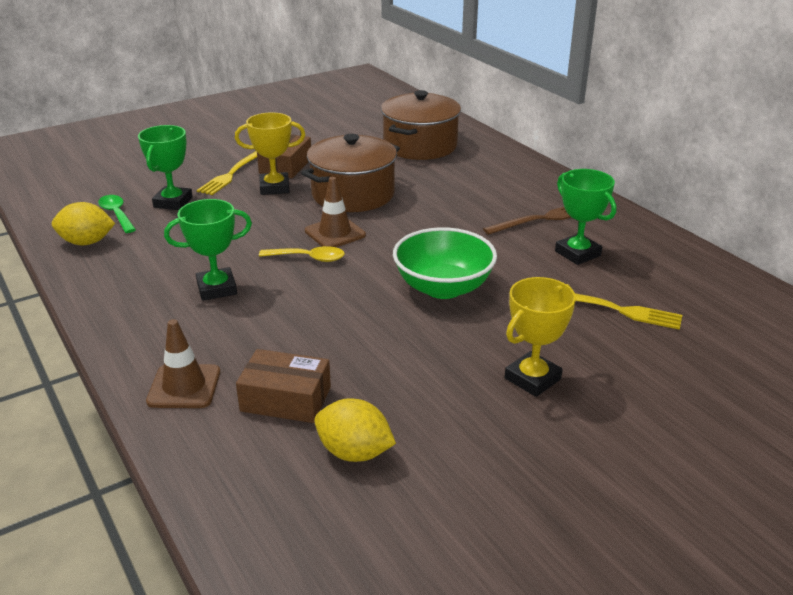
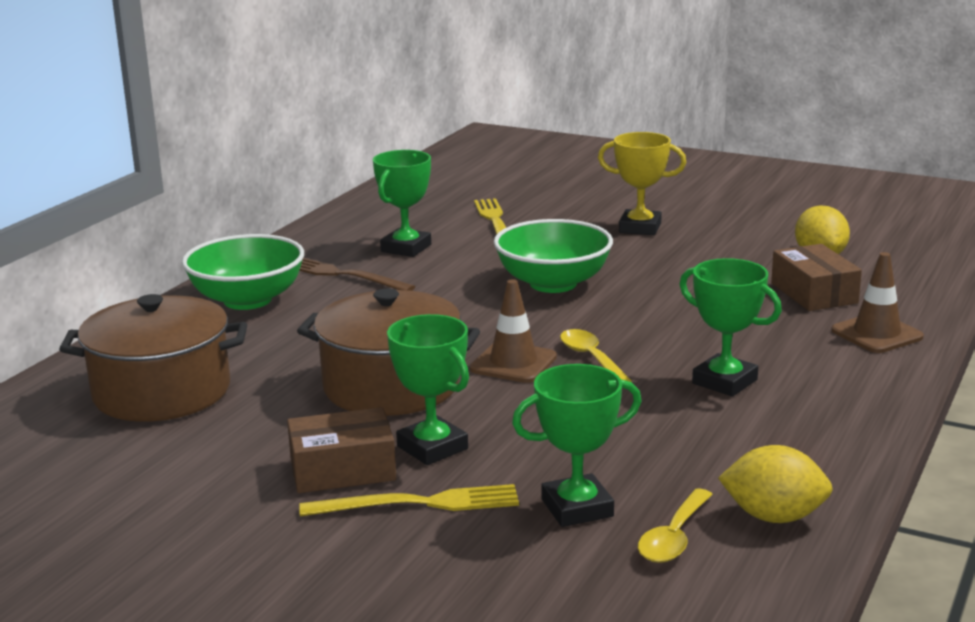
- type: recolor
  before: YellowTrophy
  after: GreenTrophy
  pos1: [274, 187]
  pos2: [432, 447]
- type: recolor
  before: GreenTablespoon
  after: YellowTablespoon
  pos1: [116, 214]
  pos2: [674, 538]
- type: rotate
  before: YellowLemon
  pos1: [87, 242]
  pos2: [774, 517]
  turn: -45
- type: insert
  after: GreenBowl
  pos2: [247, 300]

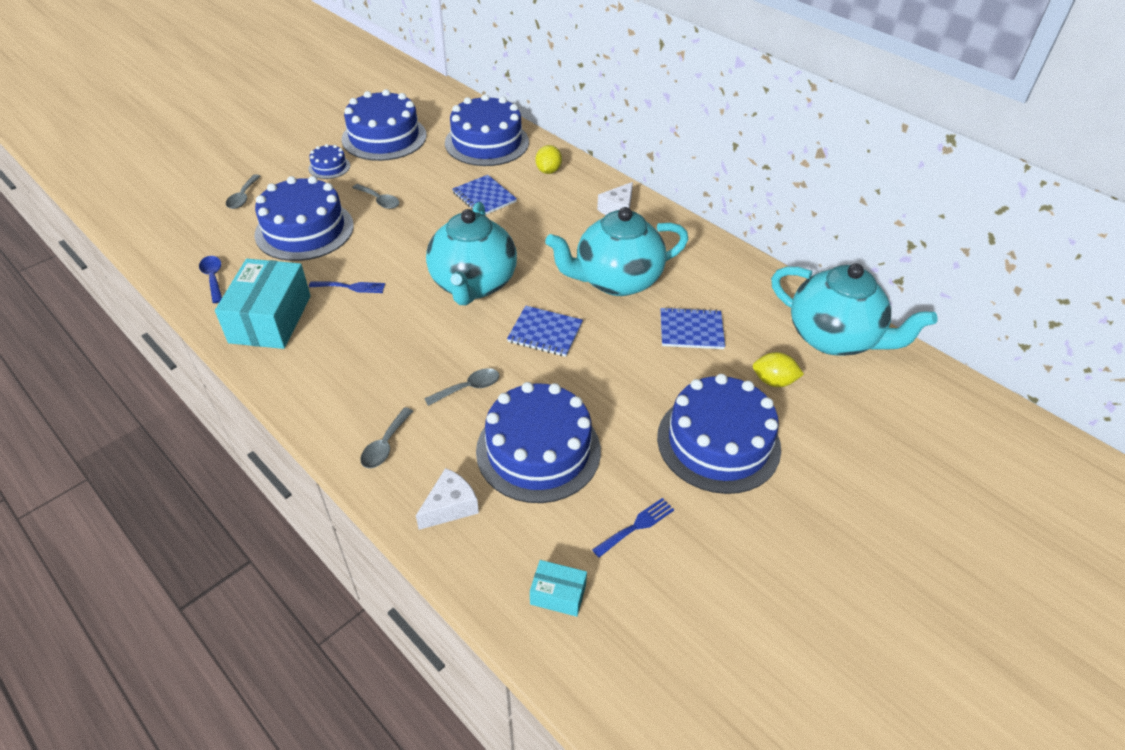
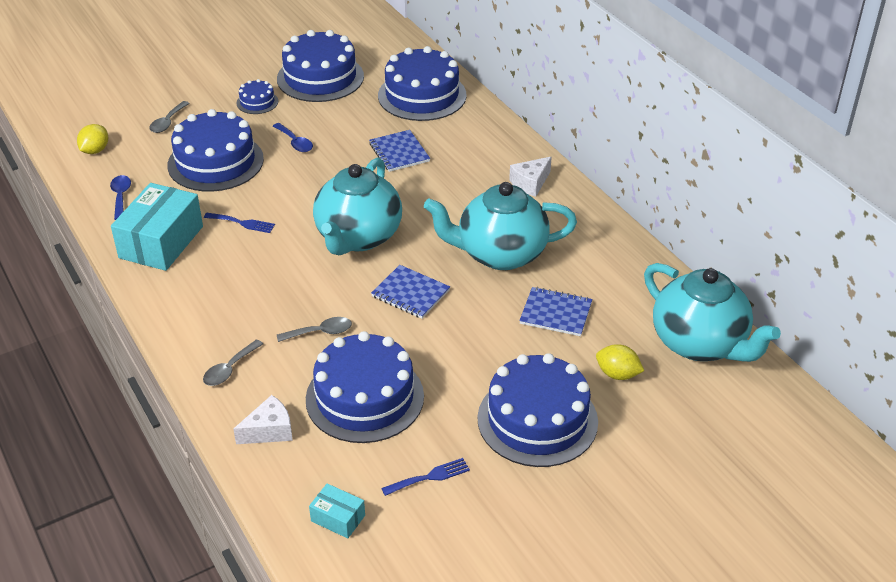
- type: move
  before: YellowLemon
  pos1: [548, 171]
  pos2: [95, 150]
- type: recolor
  before: AshGreyTablespoon
  after: CobaltTablespoon
  pos1: [379, 201]
  pos2: [295, 142]

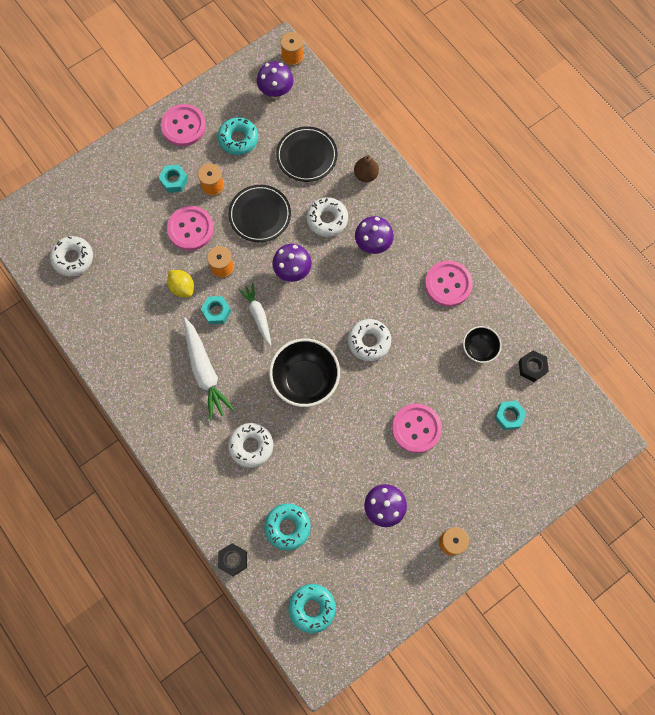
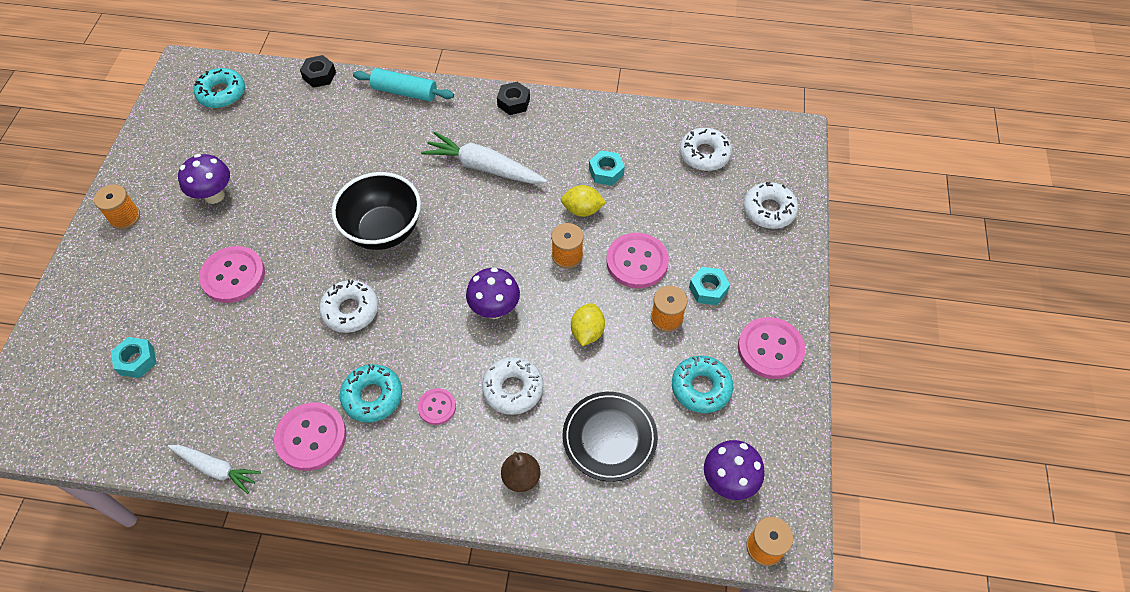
- type: replace
  before: BlackDinnerPlate
  after: YellowLemon
  pos1: [260, 215]
  pos2: [587, 332]
- type: replace
  before: RoyalPurpleFungus
  after: PinkButton
  pos1: [373, 244]
  pos2: [437, 407]
- type: move
  before: SnowWhiteCarrot
  pos1: [258, 315]
  pos2: [216, 469]
- type: move
  before: TealNut
  pos1: [216, 312]
  pos2: [606, 172]
- type: delete
  before: BlackBowl
  pos1: [479, 349]
- type: move
  before: BlackNut
  pos1: [532, 367]
  pos2: [513, 102]
- type: move
  before: SnowWhiteDoughnut
  pos1: [251, 446]
  pos2: [769, 210]
- type: move
  before: TealDoughnut
  pos1: [287, 527]
  pos2: [372, 396]
- type: insert
  after: TealPastryRoller
  pos2: [404, 92]

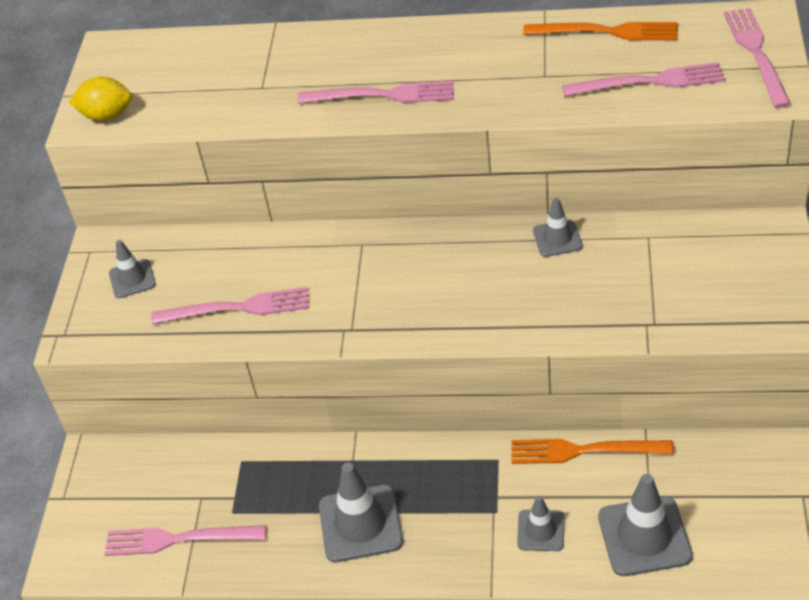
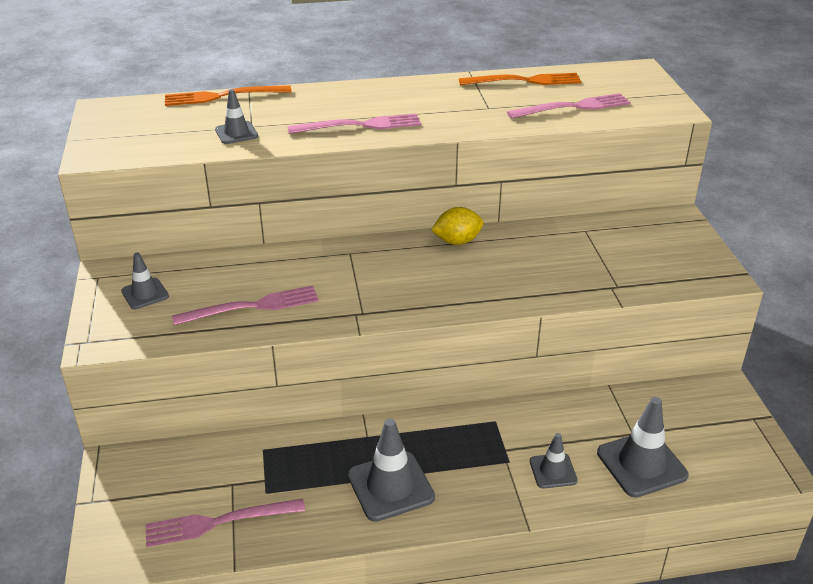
- type: delete
  before: PinkDinnerFork
  pos1: [756, 53]
- type: move
  before: YellowLemon
  pos1: [107, 115]
  pos2: [457, 241]
- type: move
  before: AshGreySafetyCone
  pos1: [557, 238]
  pos2: [236, 133]
- type: move
  before: OrangeColouredDinnerFork
  pos1: [584, 451]
  pos2: [222, 96]

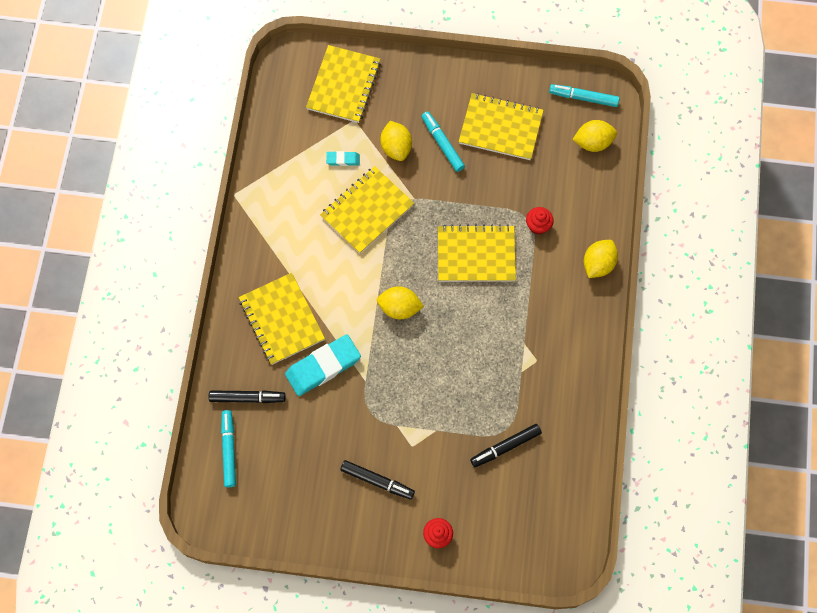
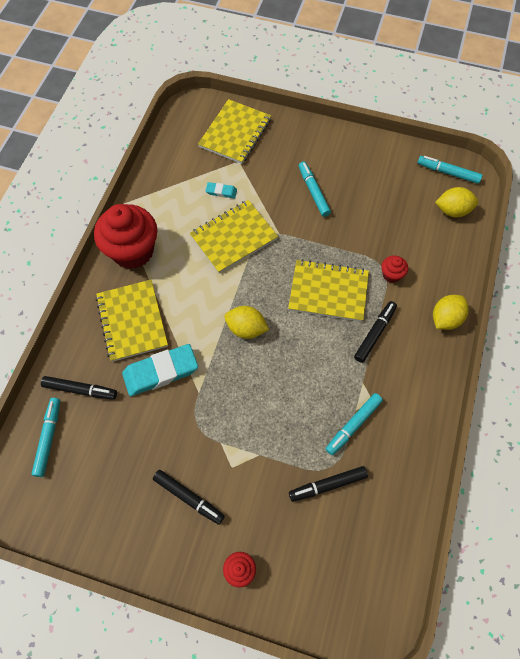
- type: delete
  before: YellowExerciseBook
  pos1: [500, 128]
- type: delete
  before: YellowLemon
  pos1: [396, 148]
- type: insert
  after: ScarletMuffin
  pos2: [133, 251]
- type: insert
  after: BlackMarker
  pos2: [375, 333]
- type: insert
  after: TealMarker
  pos2: [353, 425]

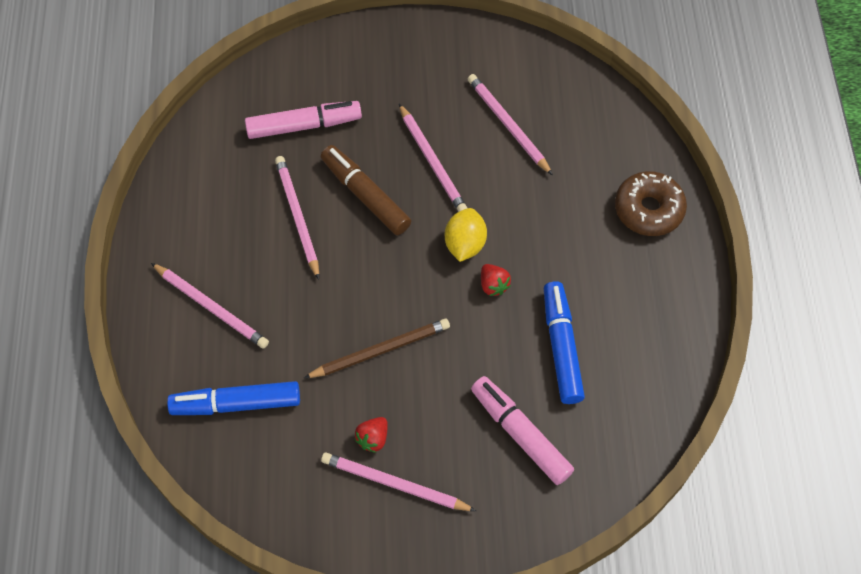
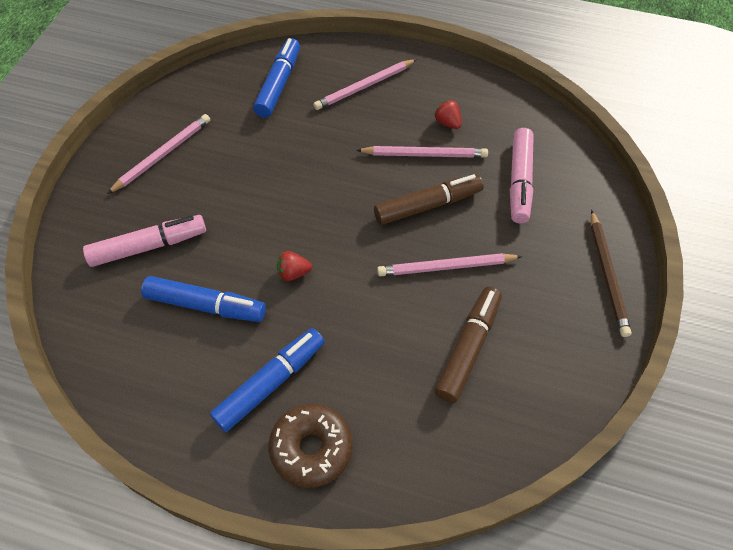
- type: replace
  before: PinkLeadPencil
  after: RussetMarker
  pos1: [508, 125]
  pos2: [468, 348]
- type: delete
  before: YellowLemon
  pos1: [465, 244]
- type: move
  before: RussetLeadPencil
  pos1: [380, 350]
  pos2: [607, 274]
- type: move
  before: ScarletBerry
  pos1: [373, 438]
  pos2: [447, 123]
- type: insert
  after: CobaltMarker
  pos2: [271, 383]

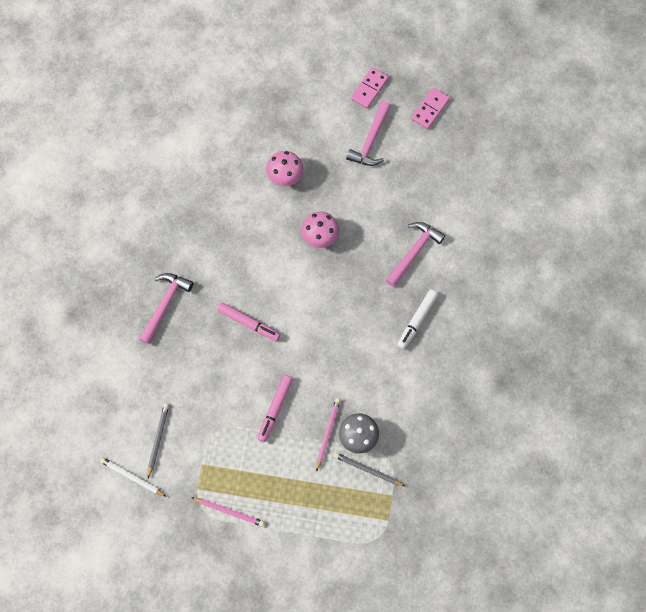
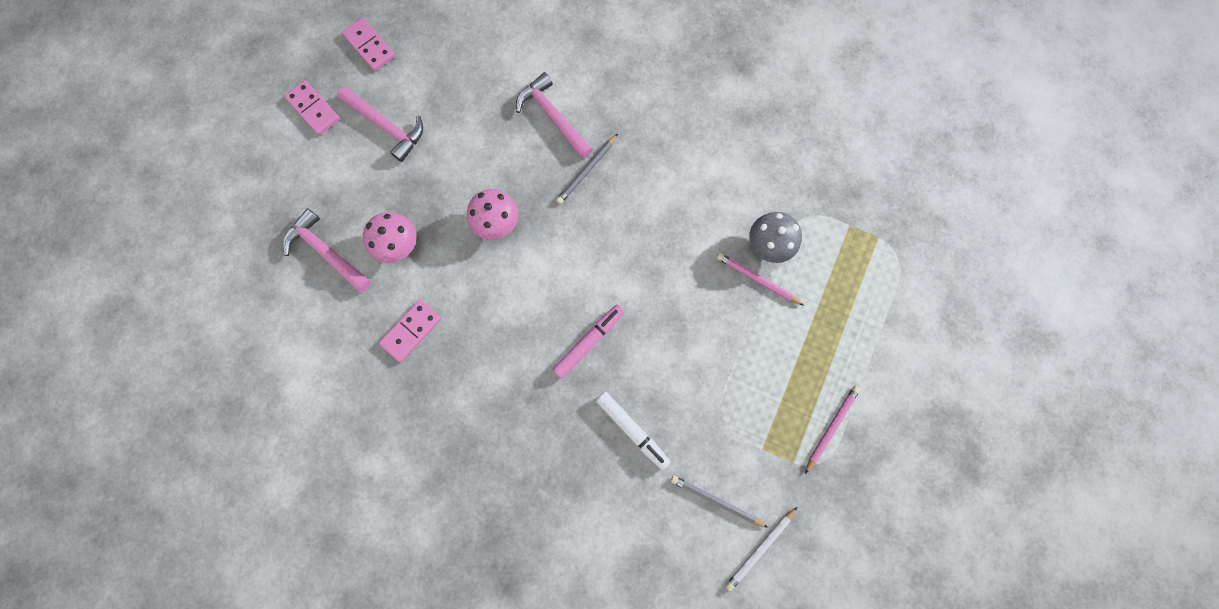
- type: move
  before: PinkClawHammer
  pos1: [165, 304]
  pos2: [326, 252]
- type: move
  before: SnowWhiteMarker
  pos1: [417, 320]
  pos2: [632, 429]
- type: delete
  before: PinkMarker
  pos1: [275, 408]
- type: move
  before: AshGreyLeadPencil
  pos1: [367, 470]
  pos2: [587, 171]
- type: insert
  after: PinkDominoTile
  pos2: [411, 331]

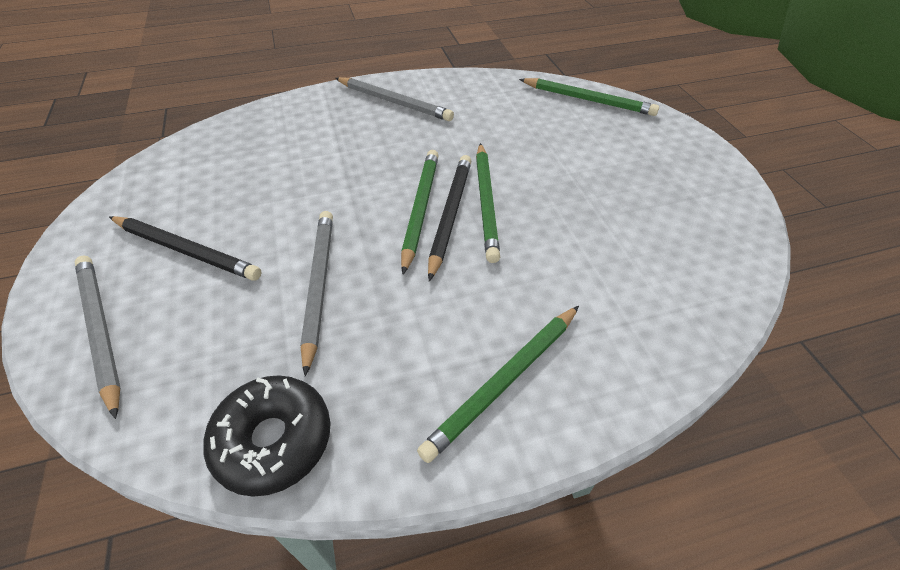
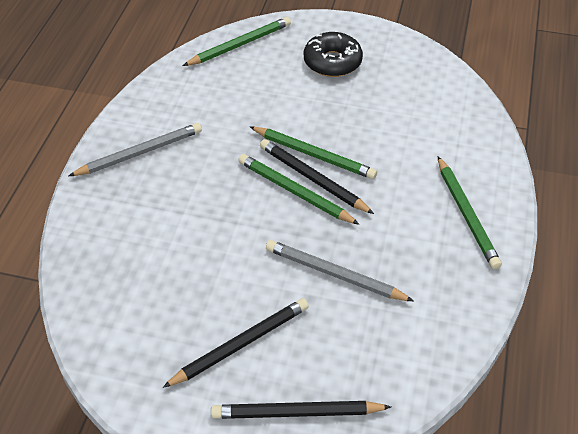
- type: recolor
  before: AshGreyLeadPencil
  after: BlackLeadPencil
  pos1: [100, 330]
  pos2: [296, 413]
- type: move
  before: BlackDoughnut
  pos1: [273, 440]
  pos2: [332, 62]

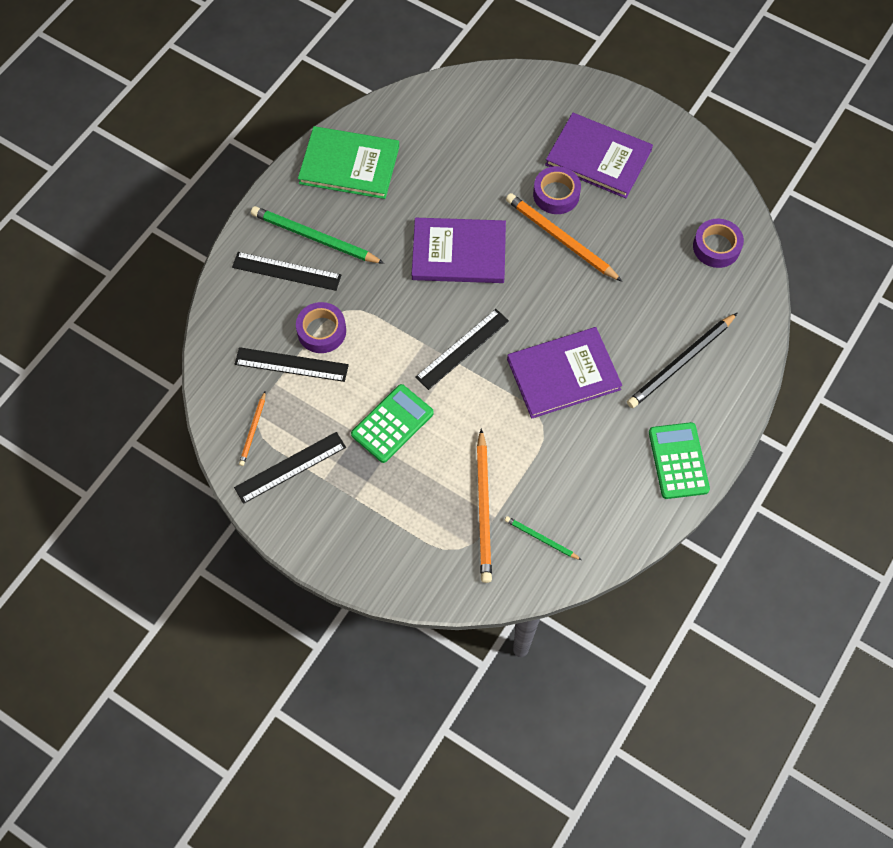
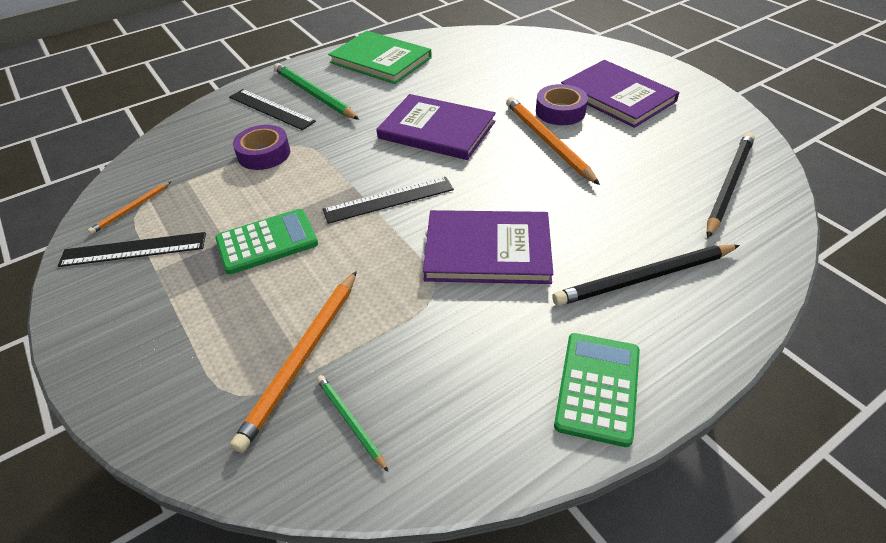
- type: replace
  before: RoyalPurpleStickyTape
  after: BlackLeadPencil
  pos1: [716, 247]
  pos2: [728, 185]
- type: delete
  before: BlackStraightedge
  pos1: [291, 365]

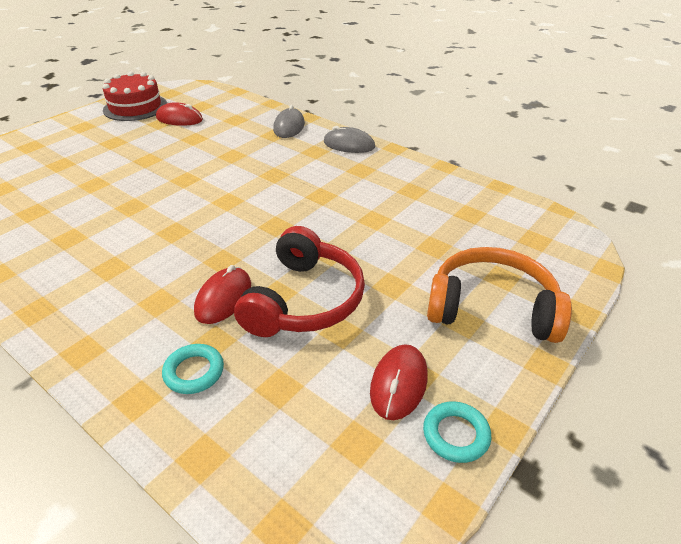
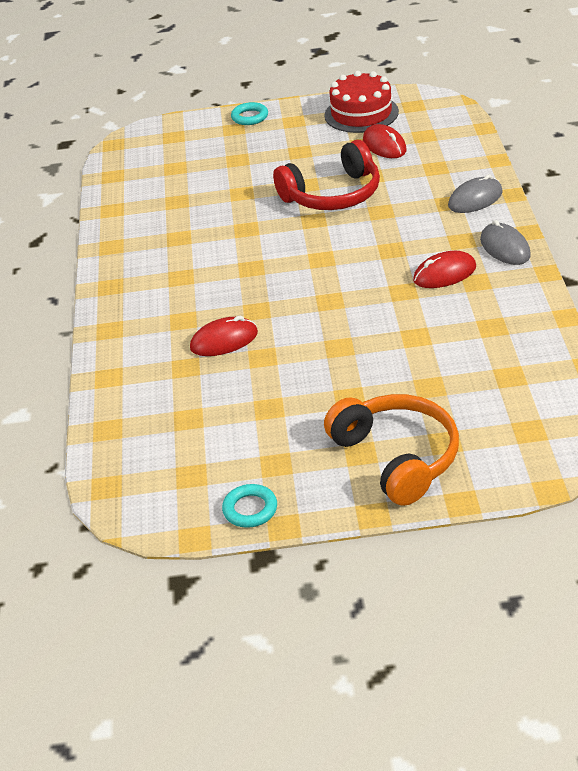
- type: move
  before: ScarletHeadset
  pos1: [304, 300]
  pos2: [333, 194]
- type: move
  before: TealRing
  pos1: [194, 372]
  pos2: [250, 117]
- type: move
  before: ScarletMouse
  pos1: [399, 384]
  pos2: [444, 274]

